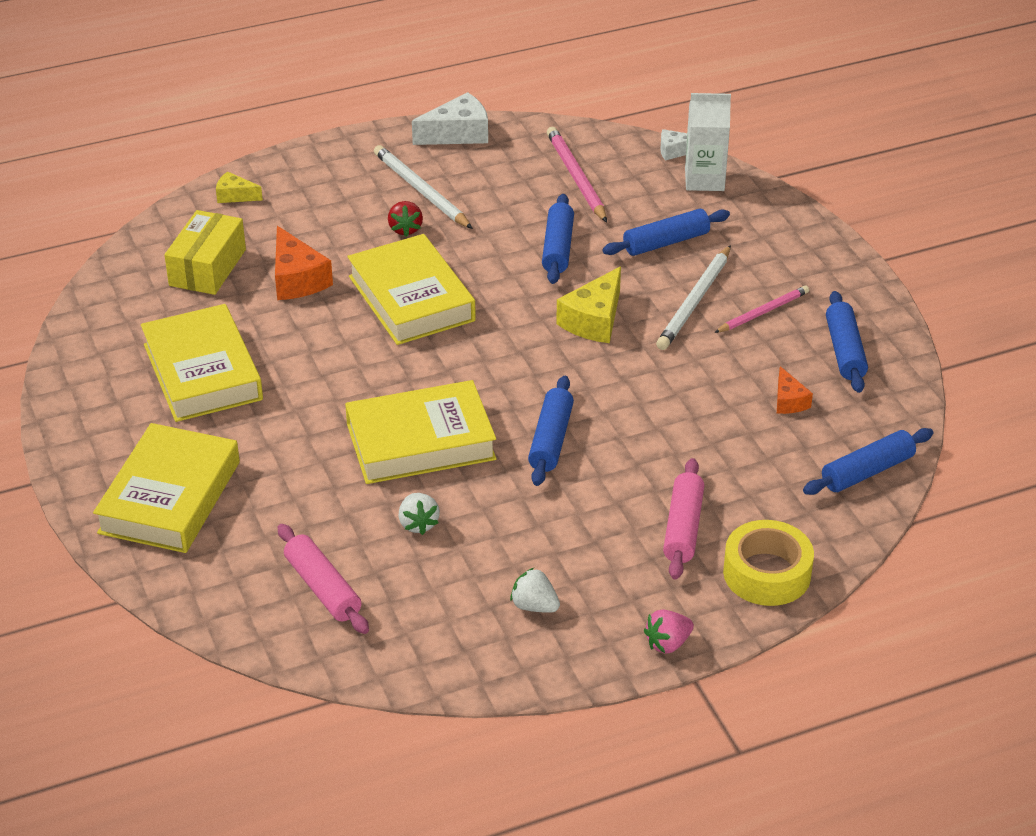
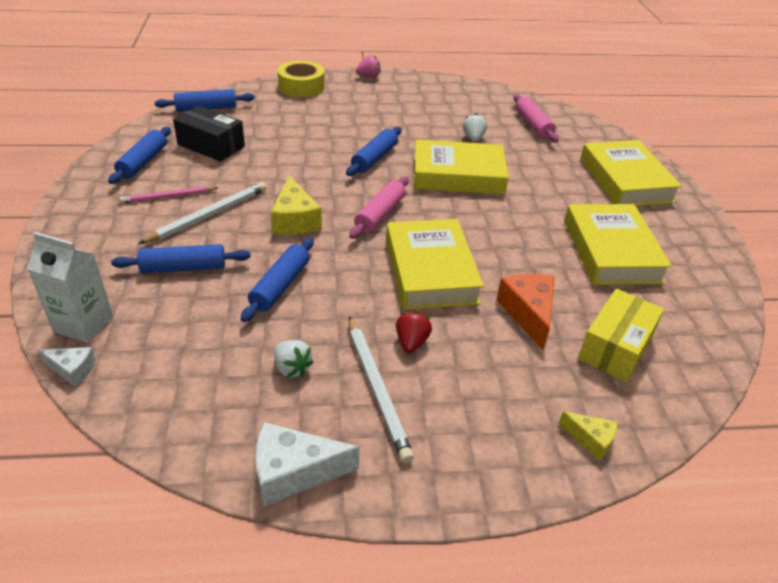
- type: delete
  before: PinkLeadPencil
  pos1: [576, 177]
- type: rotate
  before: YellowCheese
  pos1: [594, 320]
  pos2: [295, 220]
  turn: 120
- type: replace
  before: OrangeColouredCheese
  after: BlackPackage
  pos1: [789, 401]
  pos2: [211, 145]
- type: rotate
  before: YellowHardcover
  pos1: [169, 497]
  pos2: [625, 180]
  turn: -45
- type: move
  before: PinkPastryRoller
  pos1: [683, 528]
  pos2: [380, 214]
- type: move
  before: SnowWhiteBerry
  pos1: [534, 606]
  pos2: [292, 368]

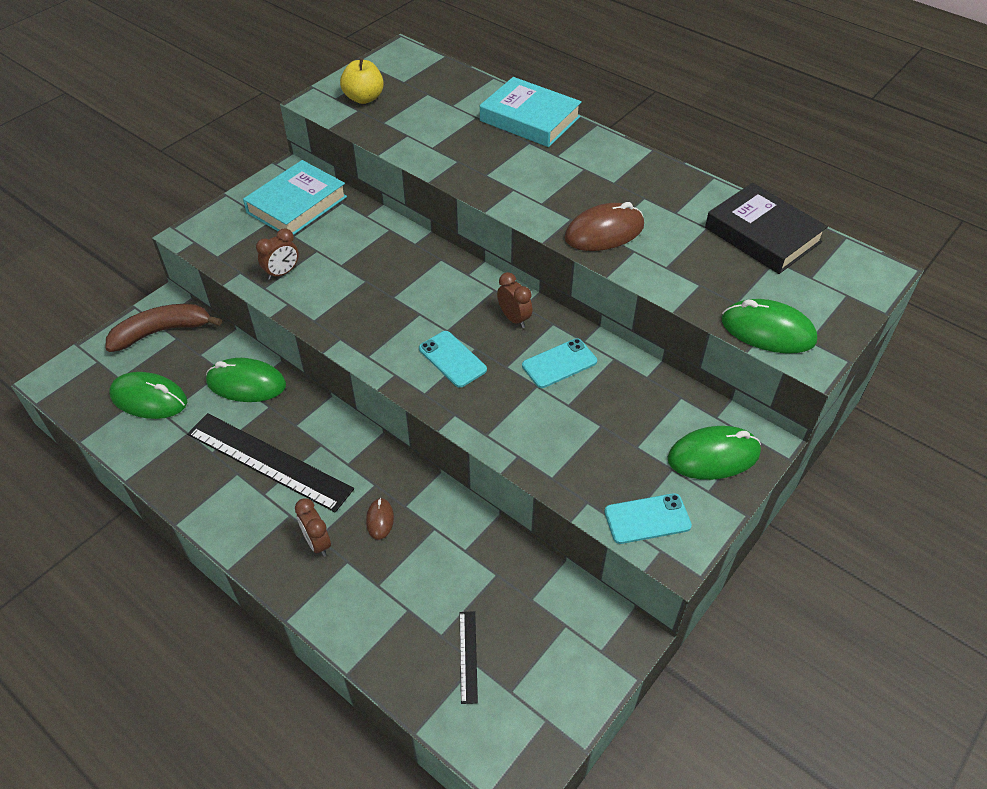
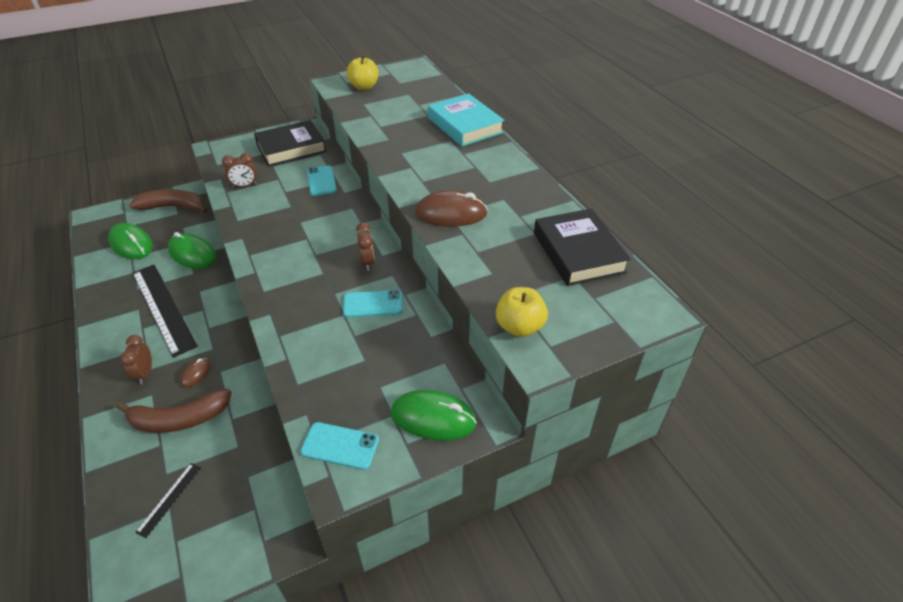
- type: recolor
  before: TealHardcover
  after: BlackHardcover
  pos1: [297, 205]
  pos2: [291, 148]
- type: replace
  before: GreenMouse
  after: YellowApple
  pos1: [767, 331]
  pos2: [519, 326]
- type: move
  before: TealMobilePhone
  pos1: [452, 359]
  pos2: [321, 181]
- type: insert
  after: RussetBananaFruit
  pos2: [179, 419]

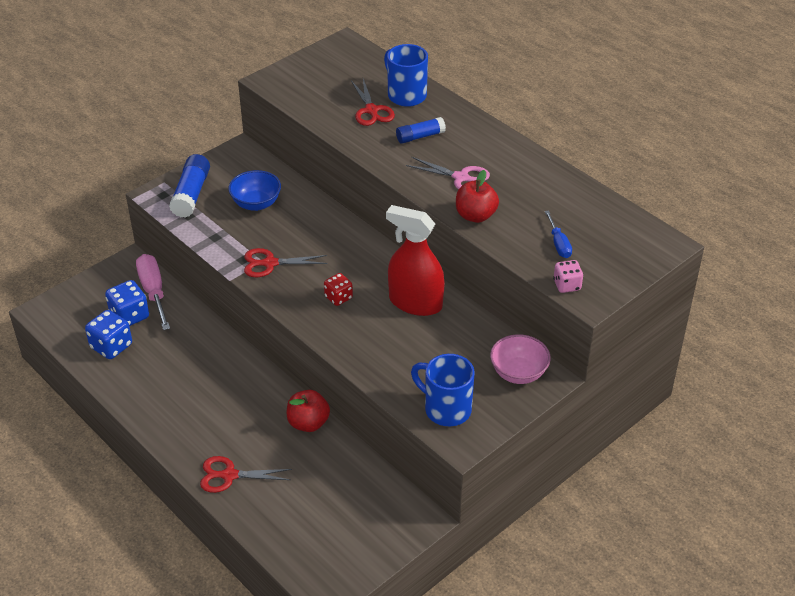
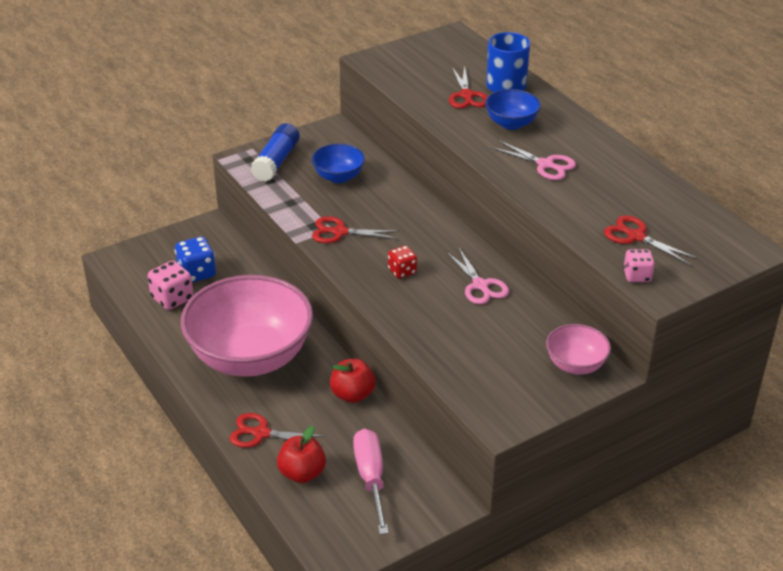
- type: replace
  before: CobaltGlue
  after: CobaltBowl
  pos1: [420, 136]
  pos2: [511, 123]
- type: move
  before: ScarletApple
  pos1: [475, 216]
  pos2: [302, 473]
- type: replace
  before: ScarletSprayBottle
  after: PinkShears
  pos1: [415, 303]
  pos2: [480, 285]
- type: replace
  before: CobaltScrewdriver
  after: ScarletShears
  pos1: [559, 244]
  pos2: [636, 236]
- type: move
  before: PinkScrewdriver
  pos1: [153, 291]
  pos2: [371, 477]
- type: recolor
  before: CobaltDice
  after: PinkDice
  pos1: [111, 346]
  pos2: [172, 298]
- type: delete
  before: CobaltMug
  pos1: [446, 409]
- type: insert
  after: PinkBowl
  pos2: [250, 357]

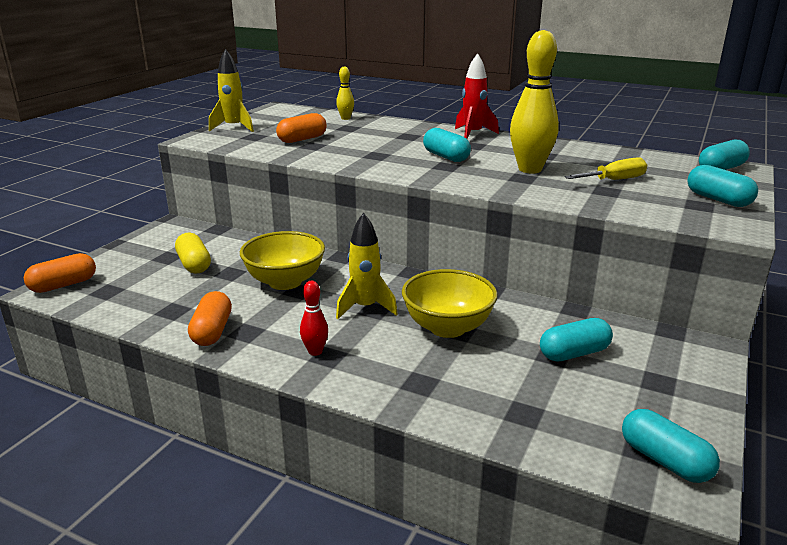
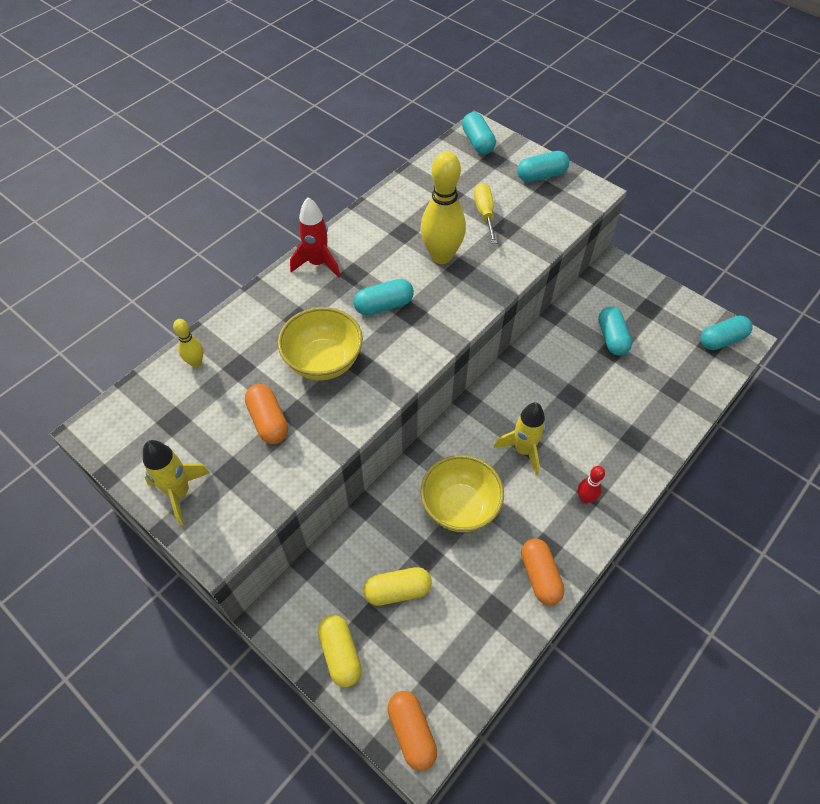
- type: move
  before: YellowBowl
  pos1: [447, 327]
  pos2: [324, 362]
- type: rotate
  before: OrangeColouredPill
  pos1: [212, 331]
  pos2: [540, 576]
  turn: 60
- type: insert
  after: YellowPill
  pos2: [340, 654]

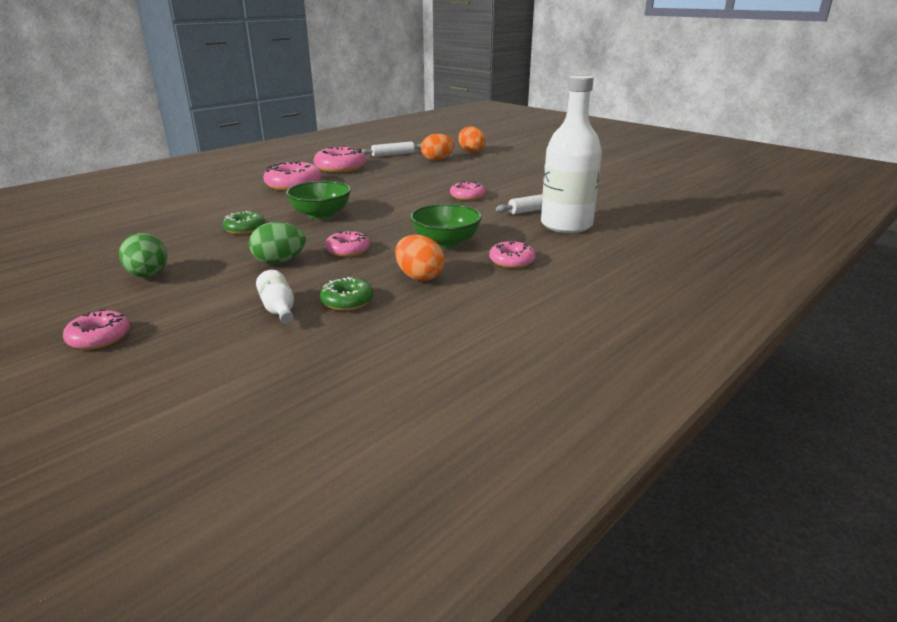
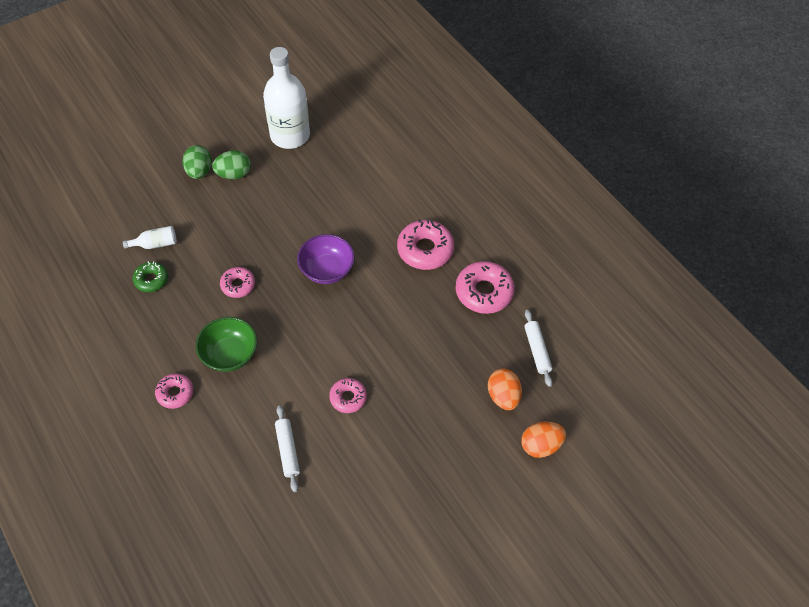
- type: move
  before: SnowWhiteDrinkBottle
  pos1: [566, 225]
  pos2: [290, 135]
- type: recolor
  before: GreenBowl
  after: RoyalPurpleBowl
  pos1: [321, 215]
  pos2: [327, 270]
- type: delete
  before: GreenDoughnut
  pos1: [245, 229]
- type: move
  before: GreenEgg
  pos1: [279, 262]
  pos2: [199, 171]
- type: delete
  before: OrangeColouredEgg
  pos1: [419, 277]
- type: delete
  before: PinkDoughnut
  pos1: [99, 337]

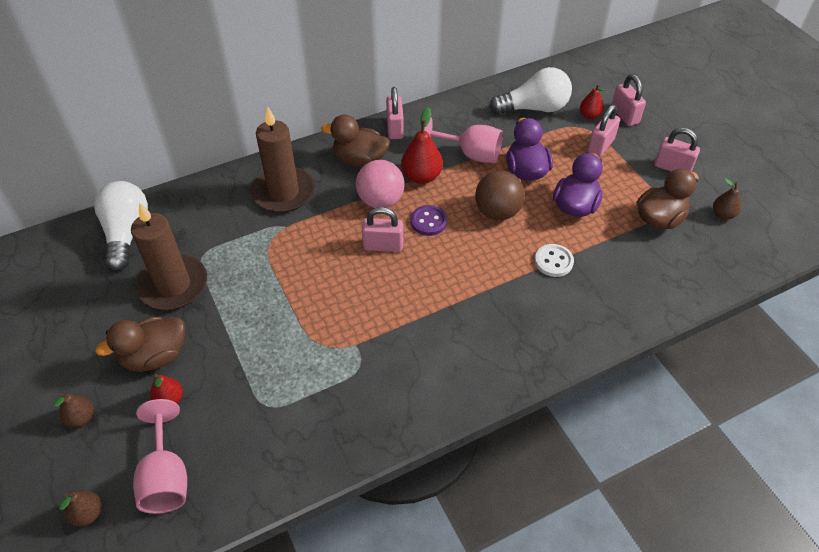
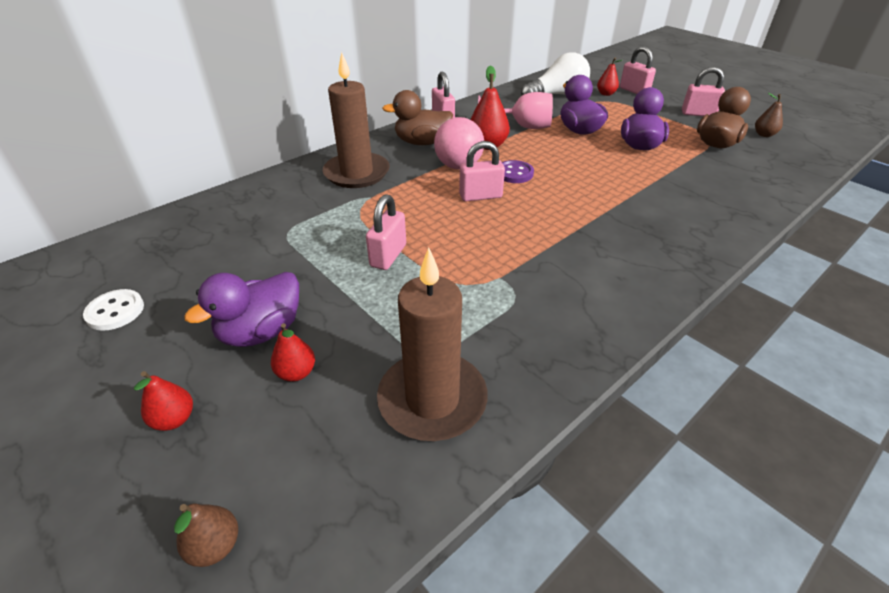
- type: move
  before: PinkLock
  pos1: [600, 146]
  pos2: [388, 255]
- type: delete
  before: RussetBall
  pos1: [497, 212]
- type: delete
  before: SnowWhiteLightbulb
  pos1: [126, 233]
- type: move
  before: RussetPillarCandle
  pos1: [173, 285]
  pos2: [432, 399]
- type: move
  before: SnowWhiteButton
  pos1: [553, 261]
  pos2: [115, 311]
- type: recolor
  before: RussetDuck
  after: RoyalPurpleDuck
  pos1: [155, 356]
  pos2: [261, 331]
- type: recolor
  before: RussetPearFruit
  after: ScarletPearFruit
  pos1: [81, 418]
  pos2: [174, 419]
- type: delete
  before: PinkWineGlass
  pos1: [166, 477]

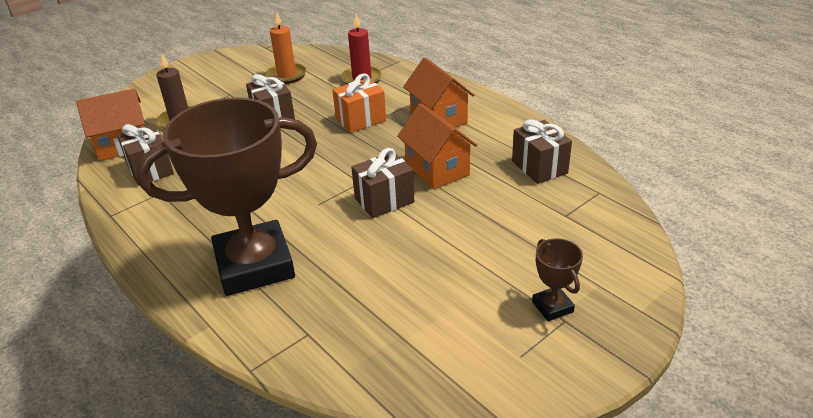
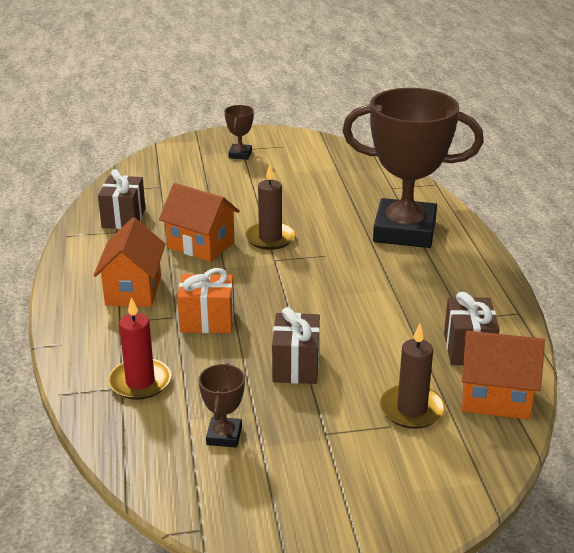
- type: replace
  before: OrangeColouredPillarCandle
  after: RussetTrophy
  pos1: [287, 75]
  pos2: [224, 436]
- type: rotate
  before: OrangeColouredHouse
  pos1: [437, 170]
  pos2: [201, 245]
  turn: -60
- type: replace
  before: RussetGift
  after: RussetPillarCandle
  pos1: [384, 200]
  pos2: [270, 238]

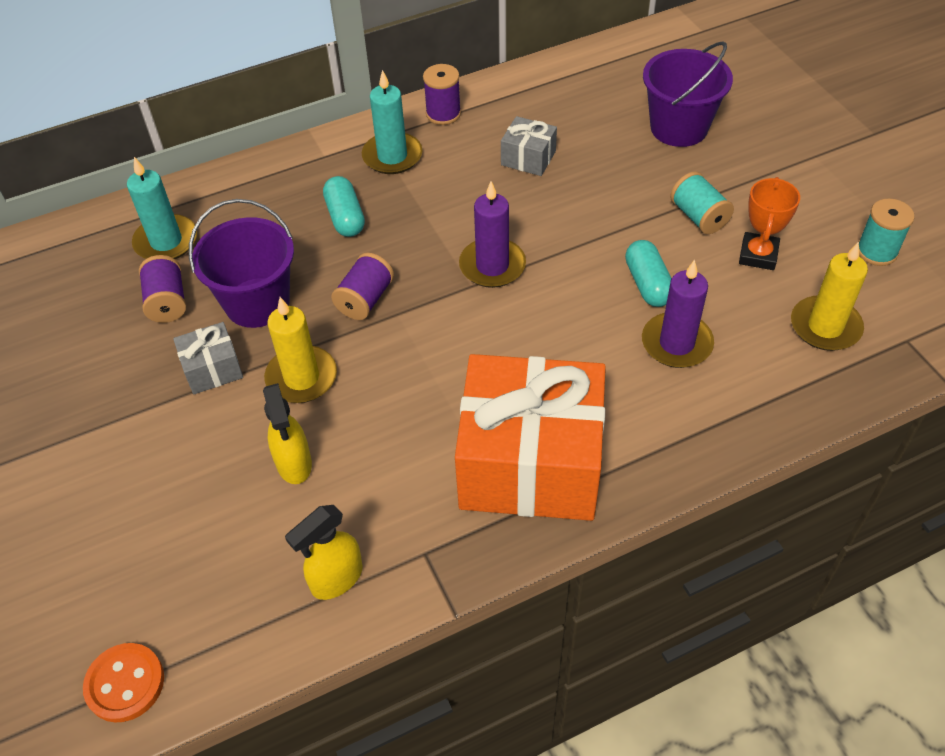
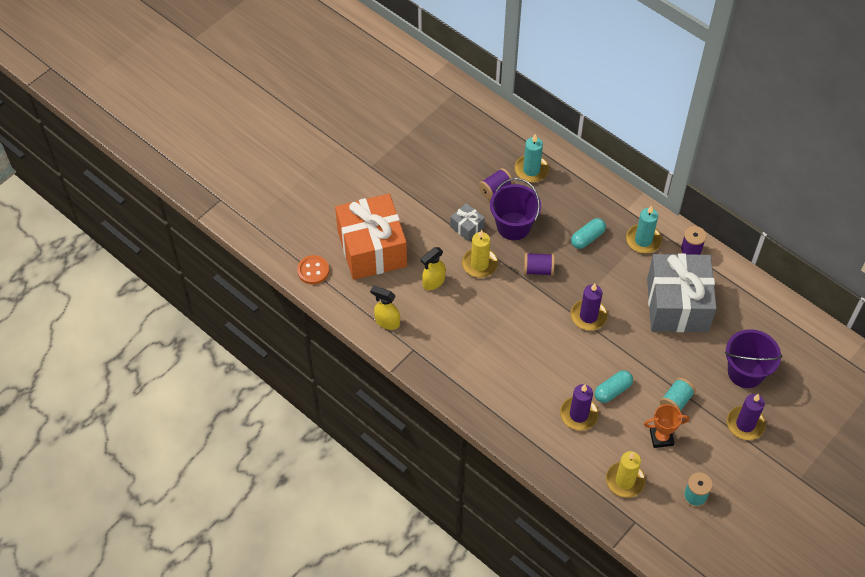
- type: resize
  before: AshGreyGift
  pos1: [528, 158]
  pos2: [677, 305]
  scale: 2.38
- type: move
  before: OrangeColouredGift
  pos1: [530, 463]
  pos2: [372, 249]
- type: insert
  after: RoyalPurplePillarCandle
  pos2: [745, 424]

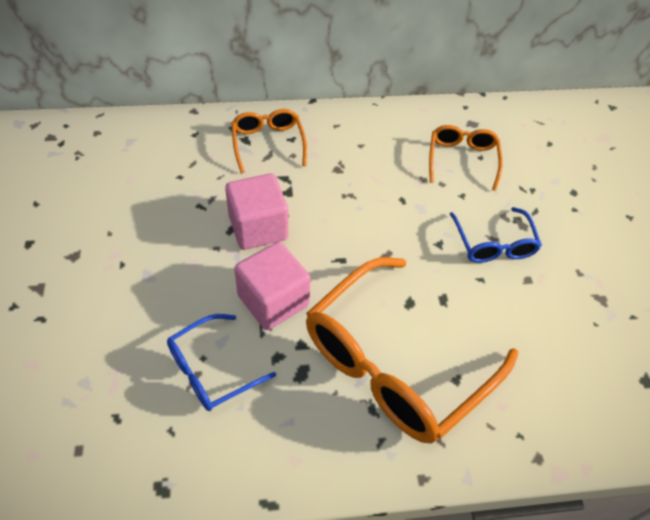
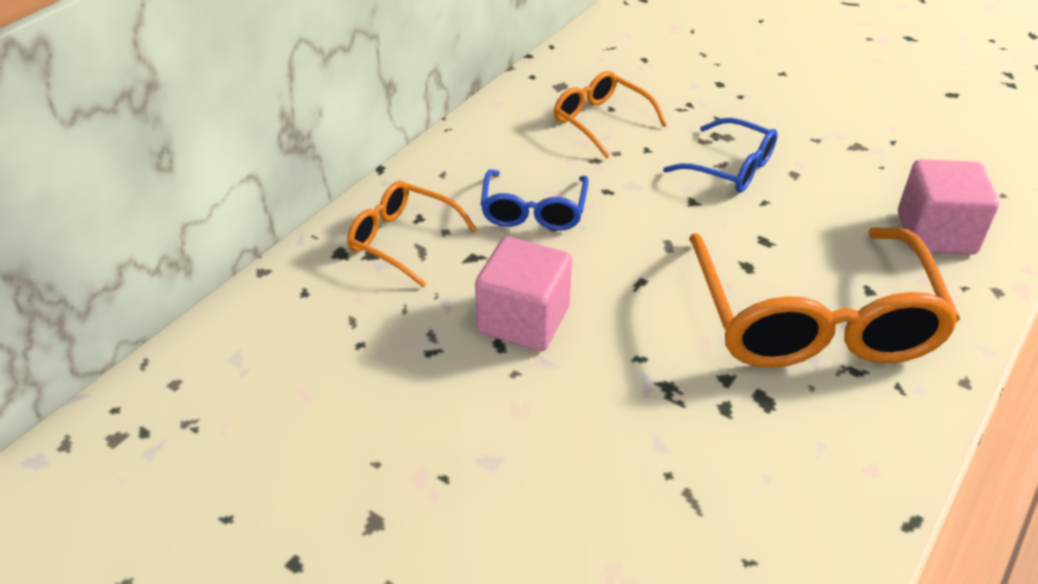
- type: move
  before: PinkSolidCube
  pos1: [273, 300]
  pos2: [935, 233]
- type: move
  before: CobaltGlasses
  pos1: [212, 370]
  pos2: [533, 211]

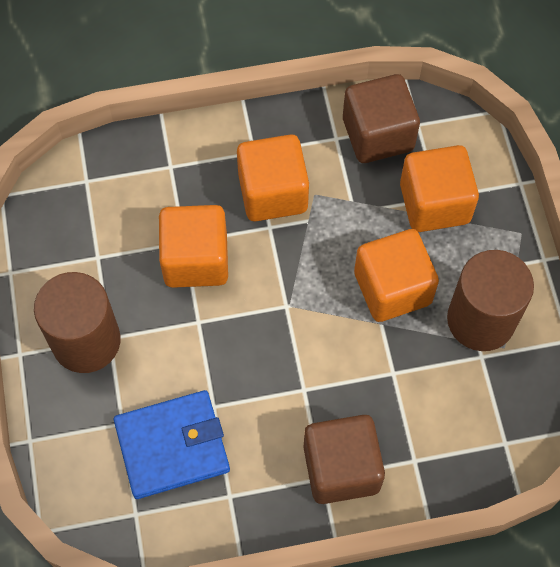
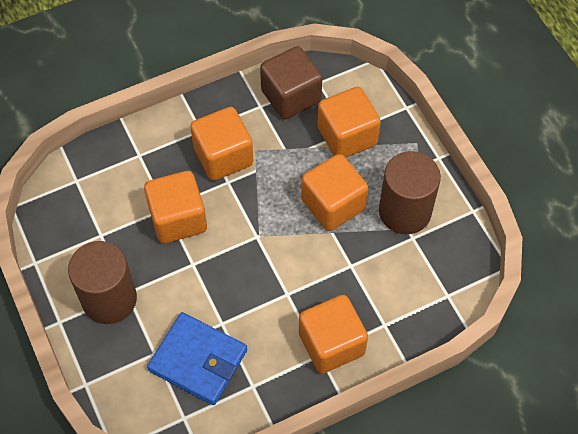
- type: rotate
  before: CobaltWallet
  pos1: [172, 446]
  pos2: [198, 360]
  turn: 60
- type: recolor
  before: RussetSolidCube
  after: OrangeColouredSolidCube
  pos1: [341, 468]
  pos2: [331, 344]

